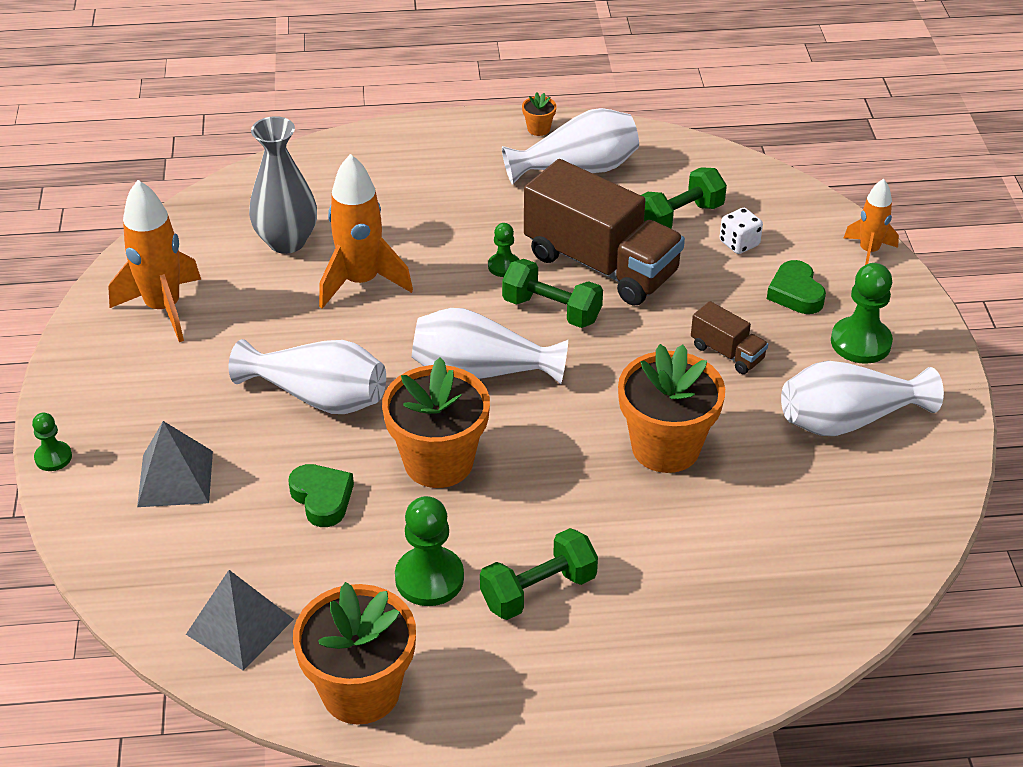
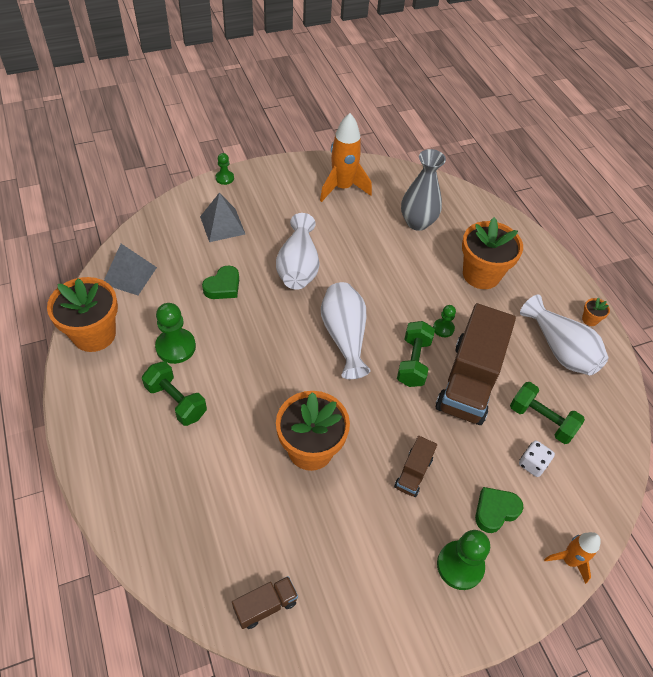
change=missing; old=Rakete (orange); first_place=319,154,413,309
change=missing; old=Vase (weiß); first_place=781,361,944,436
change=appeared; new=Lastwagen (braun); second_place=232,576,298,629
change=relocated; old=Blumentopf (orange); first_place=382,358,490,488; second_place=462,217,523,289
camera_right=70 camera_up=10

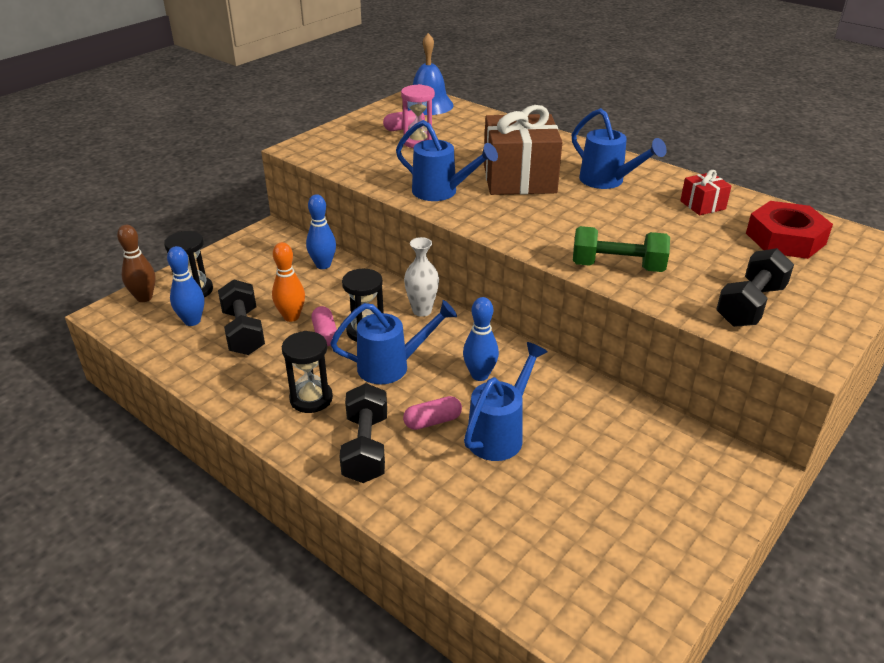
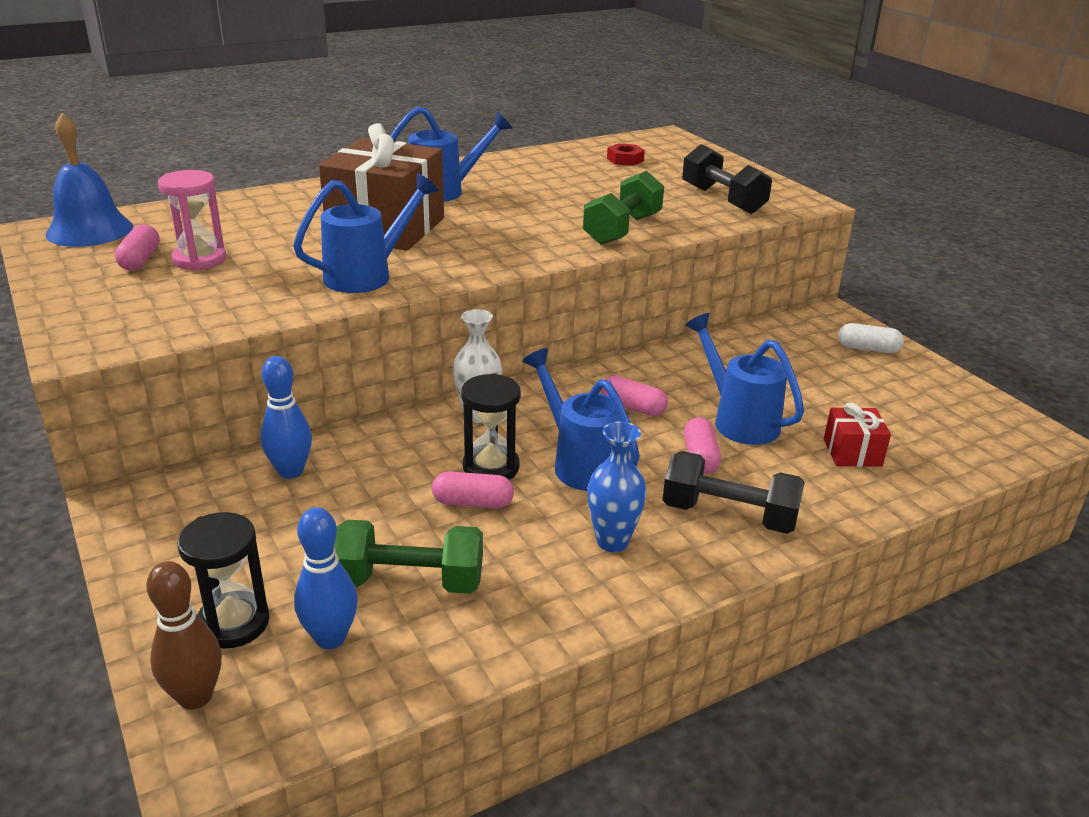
change=missing; old=Bowlingkegel (orange); first_place=272,242,305,322
change=appeared; new=Kapsel (weiß); second_place=838,323,904,353
change=relocated; old=Geschenk (rot); first_place=680,170,732,215; second_place=824,402,891,467
change=exchanged; old=Sanduhr (schwarz); new=Vase (blau); first_place=282,331,333,413; second_place=587,422,647,552
change=exchanged; old=Bowlingkegel (blau); new=Kapsel (rosa); first_place=463,297,499,381; second_place=601,376,668,416
change=colour; old=Hantel (schwarz); new=Hantel (grün); first_place=218,279,265,355; second_place=334,520,483,594
change=spun; old=Gießkanne (blau); first_place=330,300,457,384; second_place=522,348,640,491; degrees=-45
change=size; old=Sechskantmutter (rot); first_place=746,201,833,259; second_place=607,143,645,166; factor=0.49
camera_right=-70 camera_up=-5

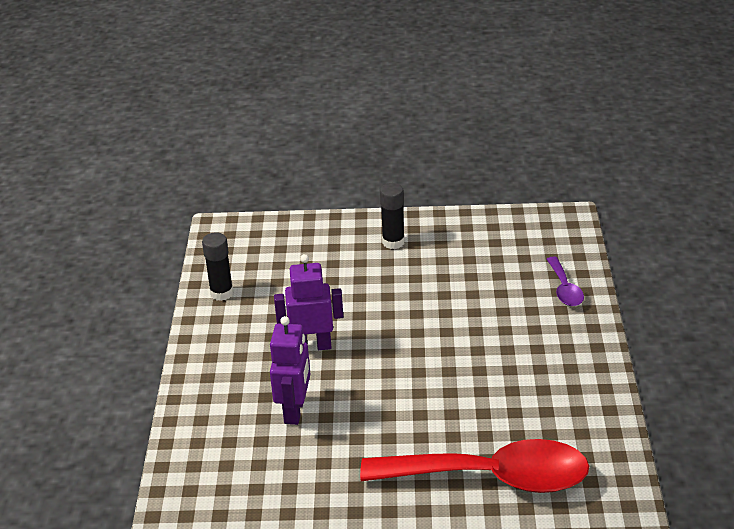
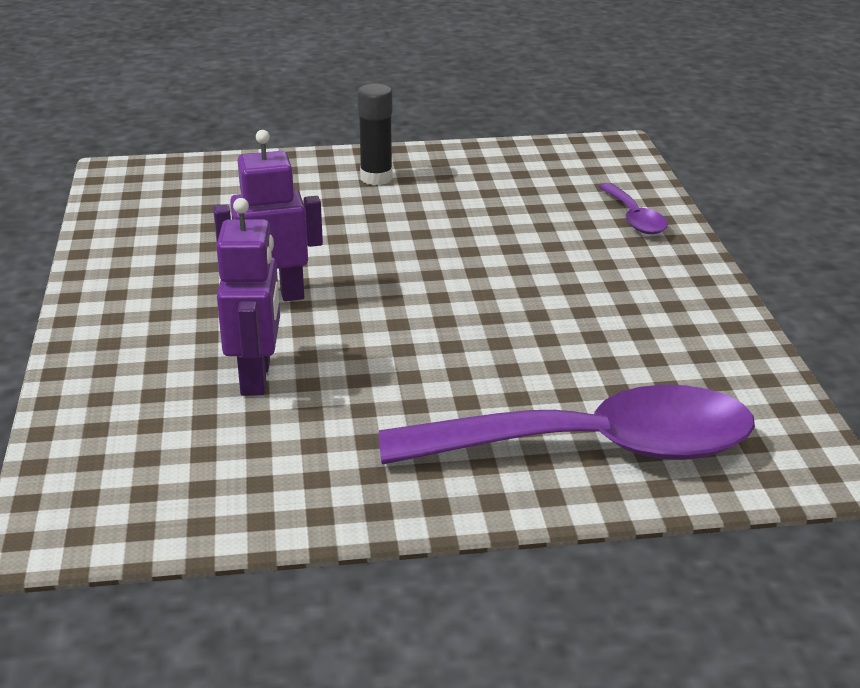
change=missing; old=Klebestift (schwarz); first_place=202,232,234,301
change=colour; old=Löffel (rot); new=Löffel (lila); first_place=360,439,589,493; second_place=379,385,755,465
camera_right=-10 camera_up=-5

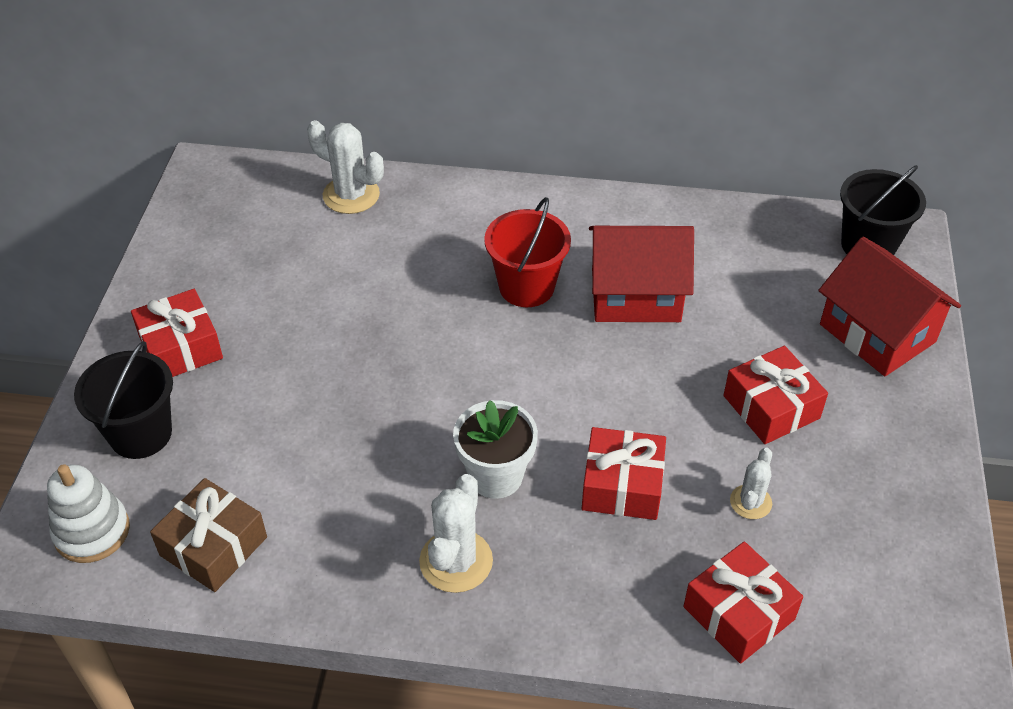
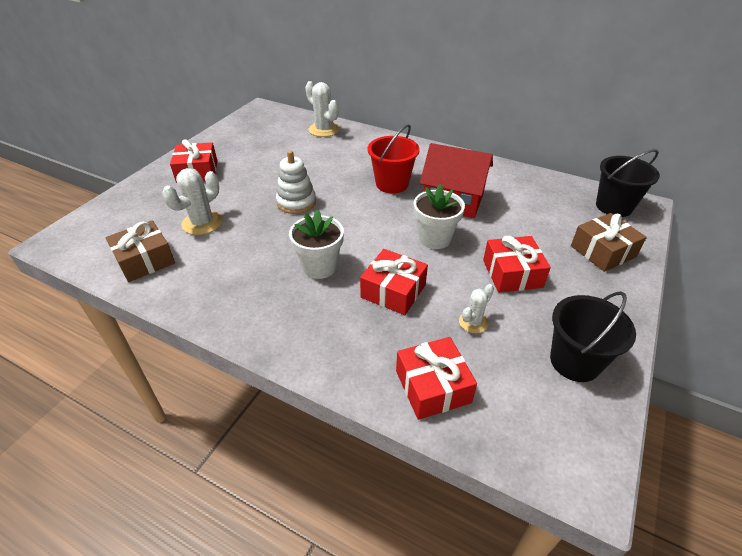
change=appeared; new=Blumentopf (weiß); second_place=413,184,465,249
change=relocated; old=Stapelspielzeug (weiß); first_place=47,464,130,563; second_place=276,150,316,214
change=relocated; old=Eimer (schwarz); first_place=74,341,173,459; second_place=550,291,636,382
change=relocated; old=Kaktus (weiß); first_place=419,474,493,593; second_place=162,168,223,235
change=exchanged; old=Haus (rot); new=Geschenk (braun); first_place=818,237,961,376; second_place=571,213,647,272
camera_right=20 camera_up=-5

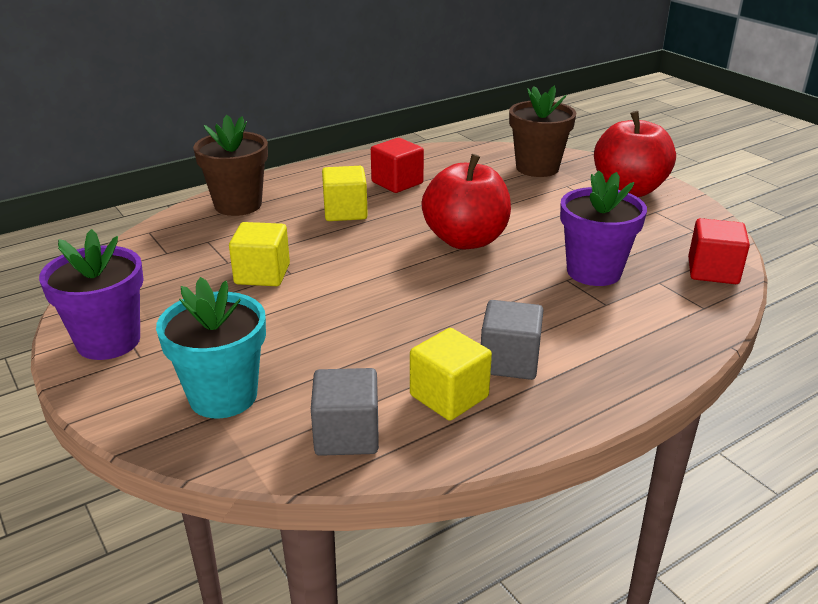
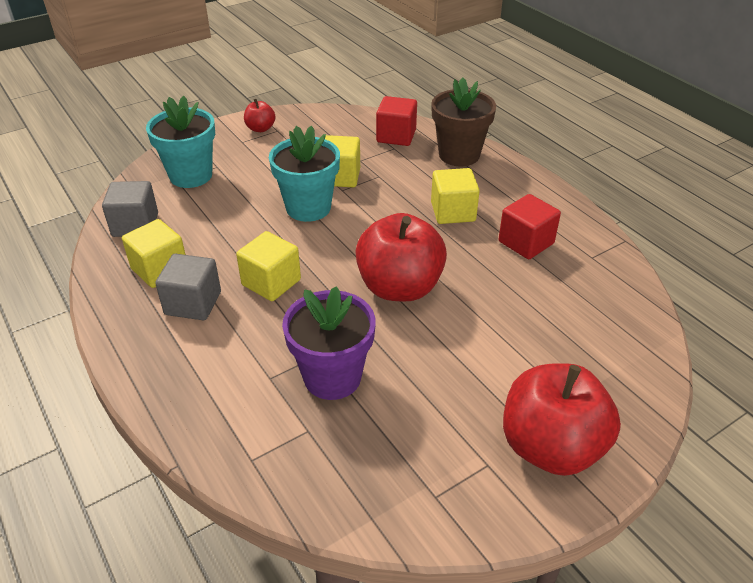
change=missing; old=Blumentopf (braun); first_place=509,86,576,177
change=appeared; new=Kubus (gelb); second_place=236,231,301,301
change=appeared; new=Blumentopf (türkis); second_place=269,126,340,222
change=relocated; old=Kubus (rot); first_place=688,218,750,284; second_place=376,96,417,146
change=exchanged; old=Blumentopf (lila); new=Apfel (rot); first_place=39,229,144,360; second_place=244,99,276,132
camera_right=90 camera_up=10

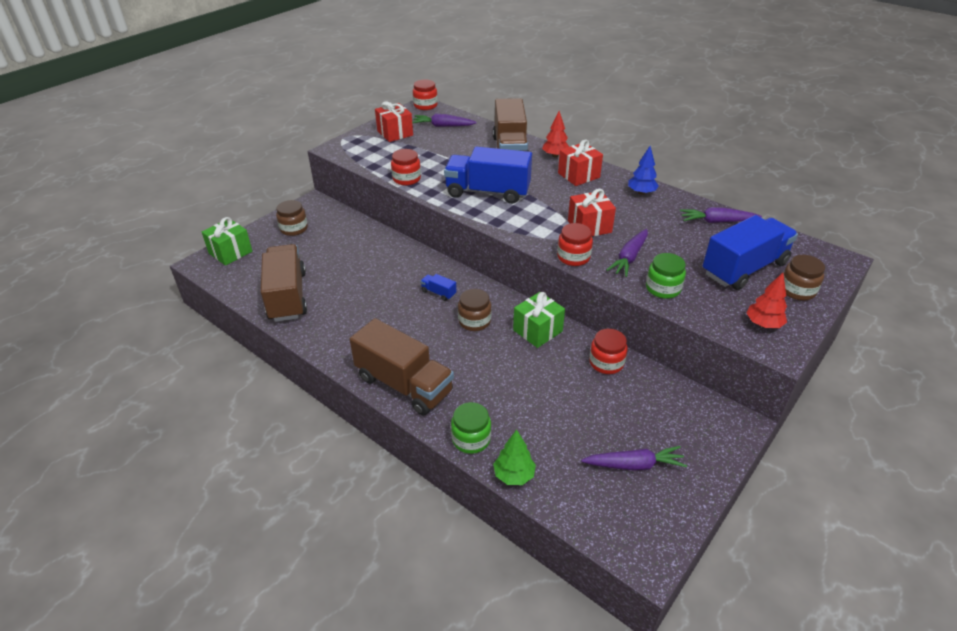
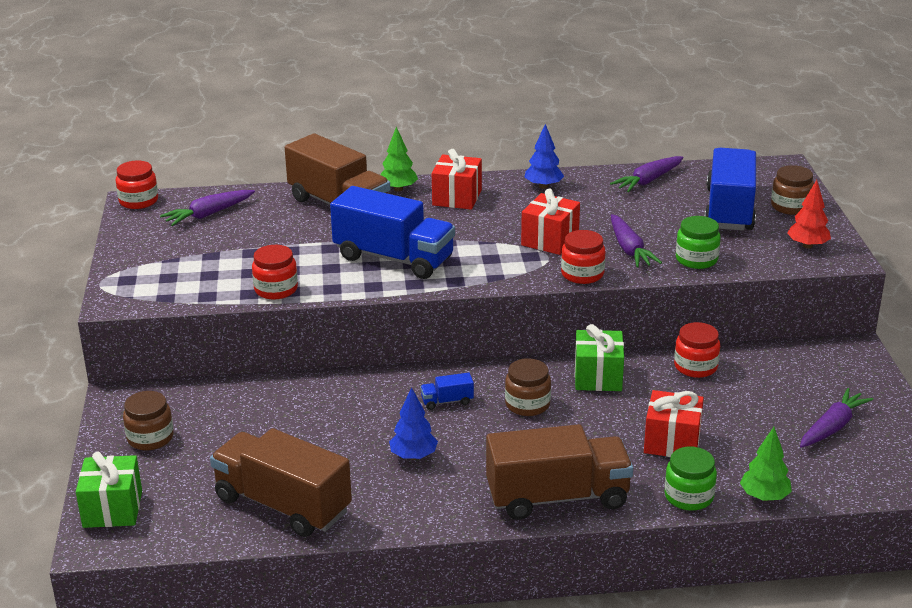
change=appeared; new=Baum (blau); second_place=389,387,438,460
change=relocated; old=Geschenk (rot); first_place=375,101,413,142; second_place=644,390,704,457
change=colour; old=Baum (rot); new=Baum (grün); first_place=542,111,569,158; second_place=380,126,418,192
change=spun; old=Lastwagen (blau); first_place=444,147,532,204; second_place=330,186,455,279; degrees=-120
camera_right=-45 camera_up=-10

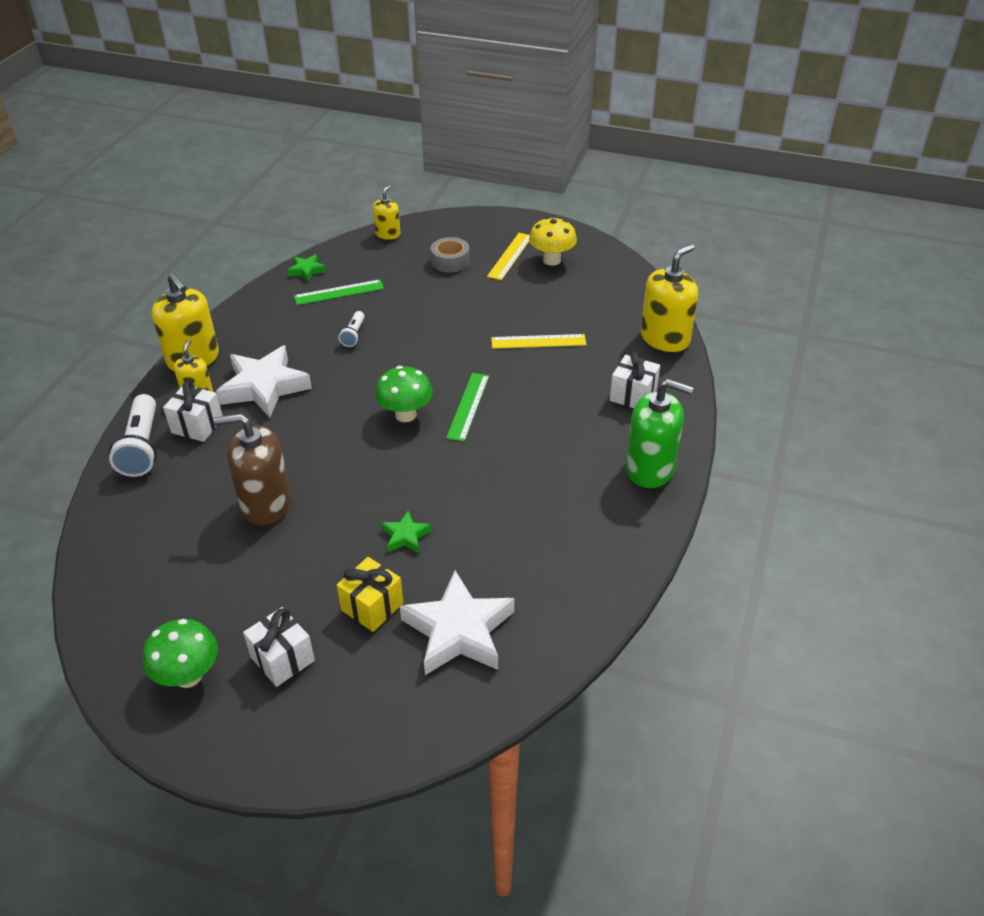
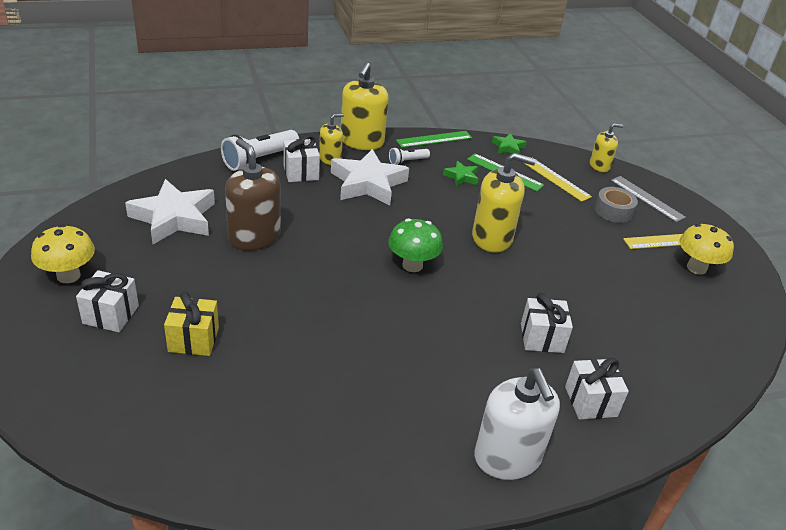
change=appeared; new=Geschenk (weiß); second_place=521,293,573,353
change=appeared; new=Lineal (grau); second_place=611,176,686,222
change=relocated; old=Taschenlampe (weiß); first_place=338,311,365,347; second_place=389,147,430,165
change=relocated; old=Stern (grün); first_place=381,511,432,553; second_place=443,161,478,186
change=relocated; old=Stern (weiß); first_place=400,571,514,675; second_place=125,179,215,244
change=relocated; old=Lineal (grün); first_place=446,373,489,442; second_place=396,131,472,148
change=relocated; old=Lineal (gelb); first_place=491,334,586,349; second_place=522,160,592,202
change=relocated; old=Seifenspender (gelb); first_place=641,244,698,352; second_place=472,153,536,252
change=colour; old=Pilz (grün); new=Pilz (gelb); first_place=143,619,218,688; second_place=31,224,95,283
change=colour; old=Seifenspender (grün); new=Seifenspender (weiß); first_place=626,379,694,488; second_place=474,368,560,480
camera_right=50 camera_up=-5

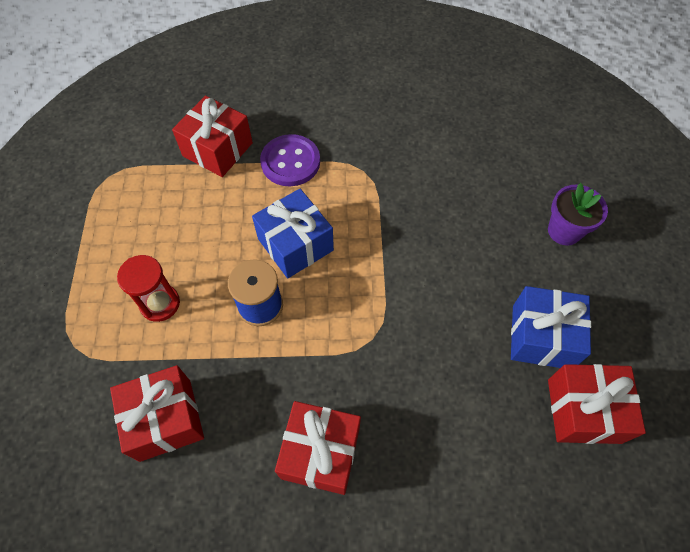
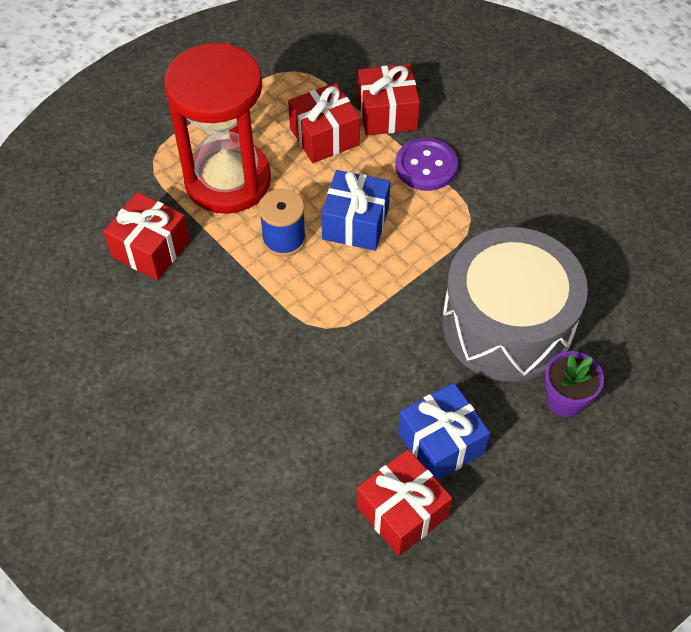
change=appeared; new=Trommel (grau); second_place=442,227,588,382
change=relocated; old=Geschenk (rot); first_place=275,401,361,495; second_place=288,82,360,163
change=size; old=Sanduhr (rot); first_place=117,255,180,322; second_place=164,43,271,214; factor=2.35
camera_right=50 camera_up=-5

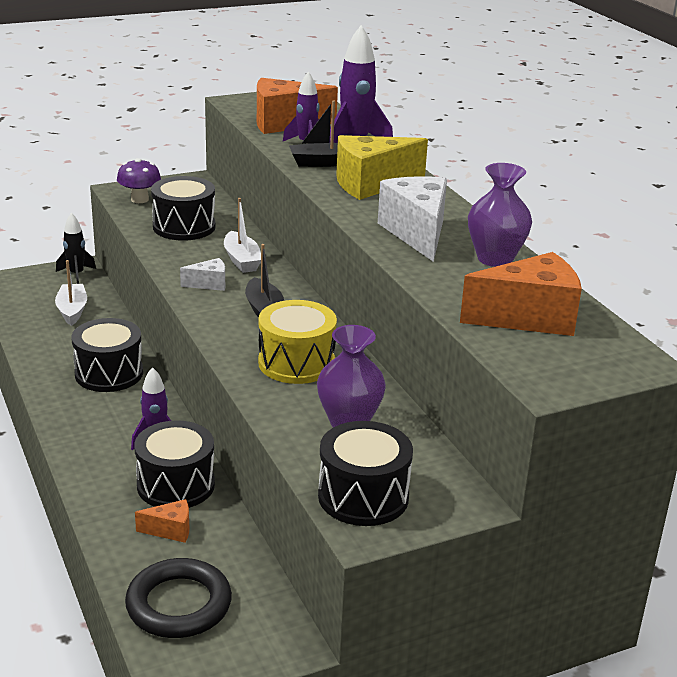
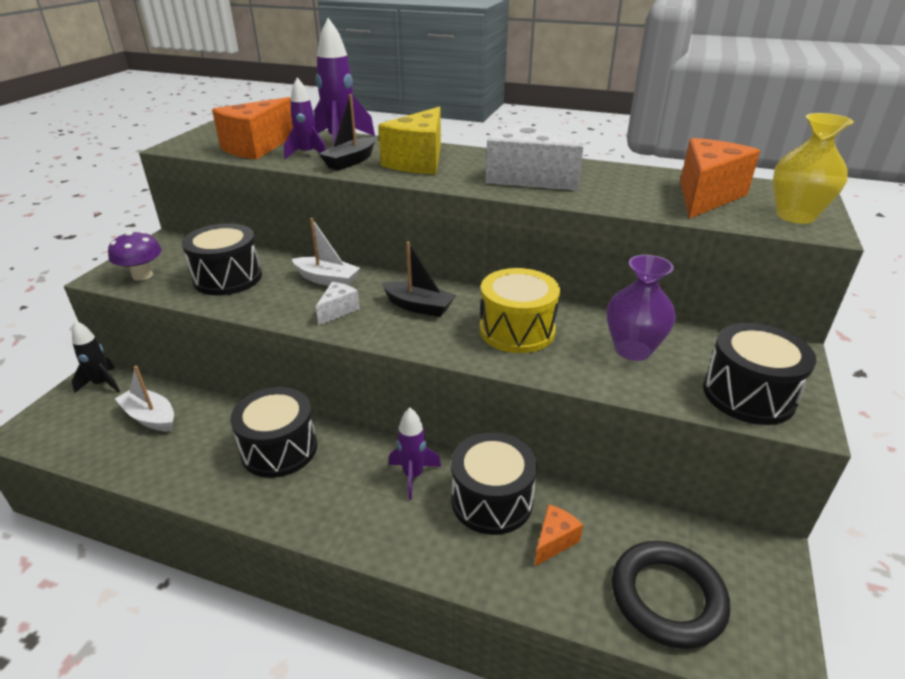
change=missing; old=Vase (lila); first_place=468,163,532,267
change=appeared; new=Vase (gelb); second_place=773,113,854,224
camera_right=-45 camera_up=5

